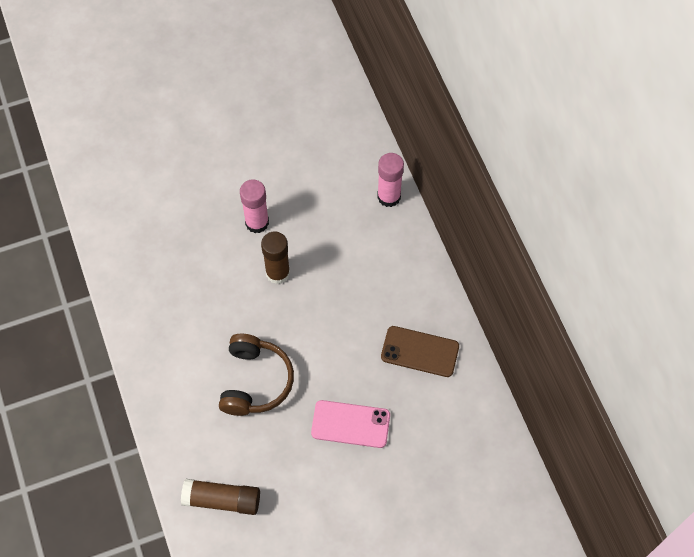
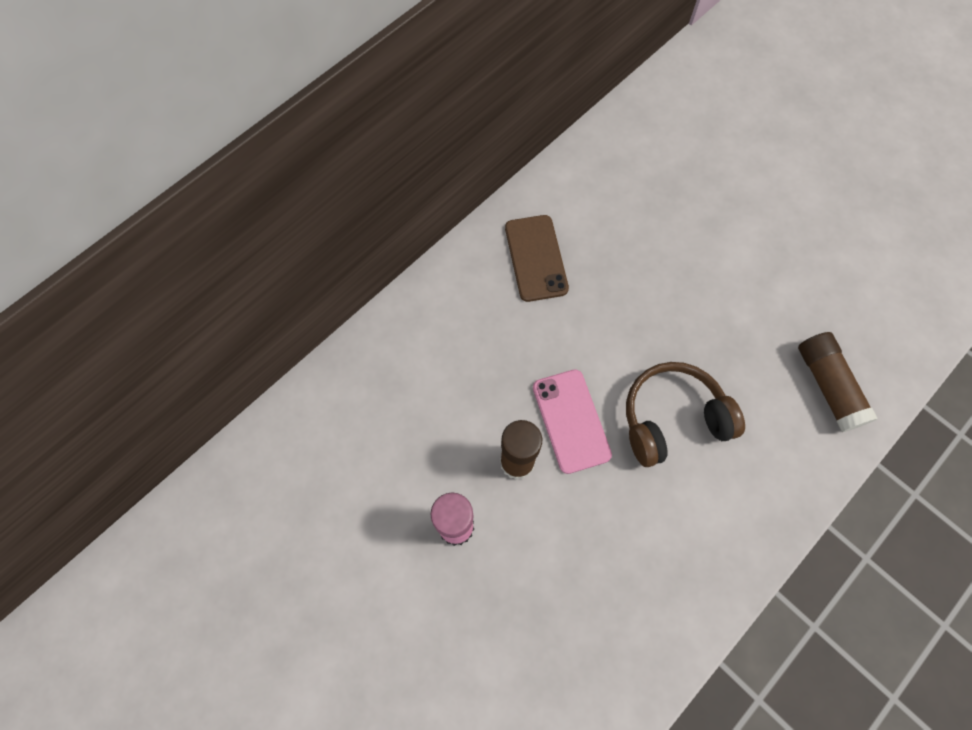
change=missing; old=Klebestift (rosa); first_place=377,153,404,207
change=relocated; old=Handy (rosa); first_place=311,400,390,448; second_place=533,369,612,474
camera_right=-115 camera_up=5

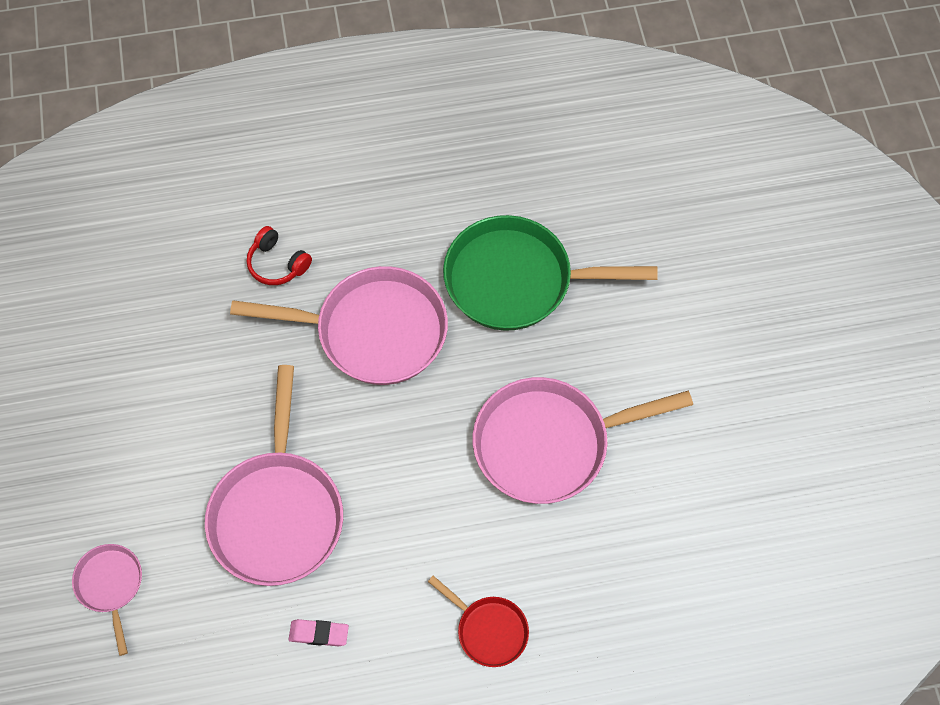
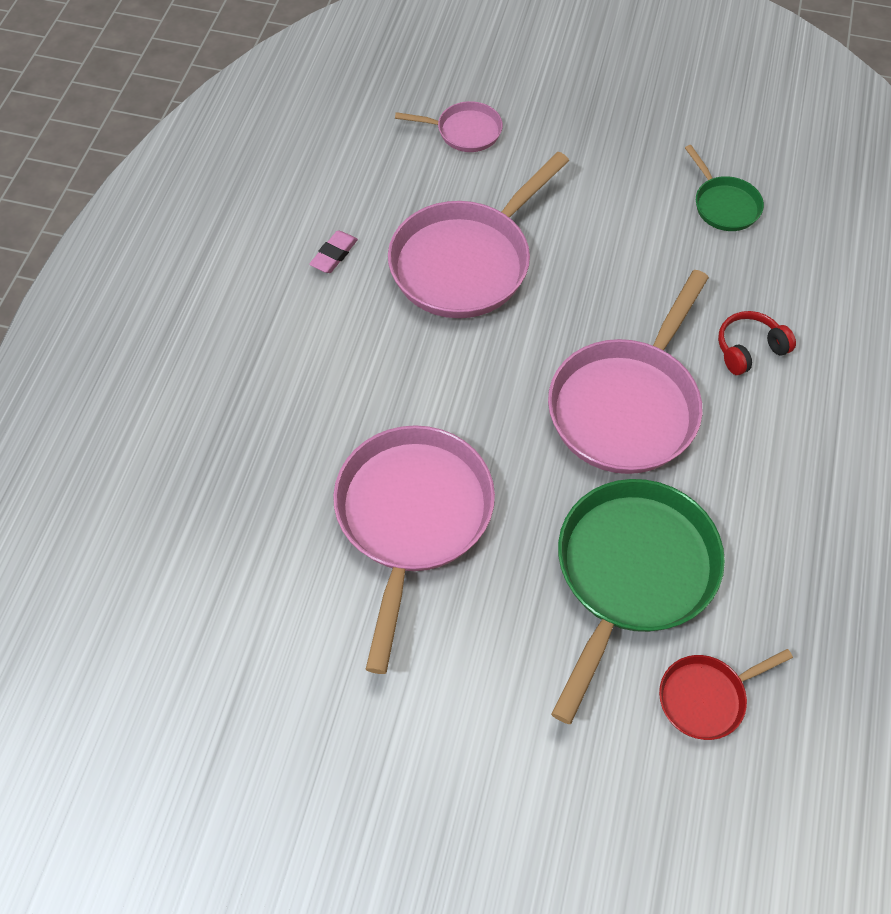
change=appeared; new=Pfanne (grün); second_place=685,145,764,231
change=relocated; old=Pfanne (rot); first_place=428,576,529,667; second_place=659,649,793,740
change=spun; old=Pfanne (rosa); first_place=205,365,343,586; second_place=388,152,569,318; degrees=-75
camera_right=115 camera_up=-5

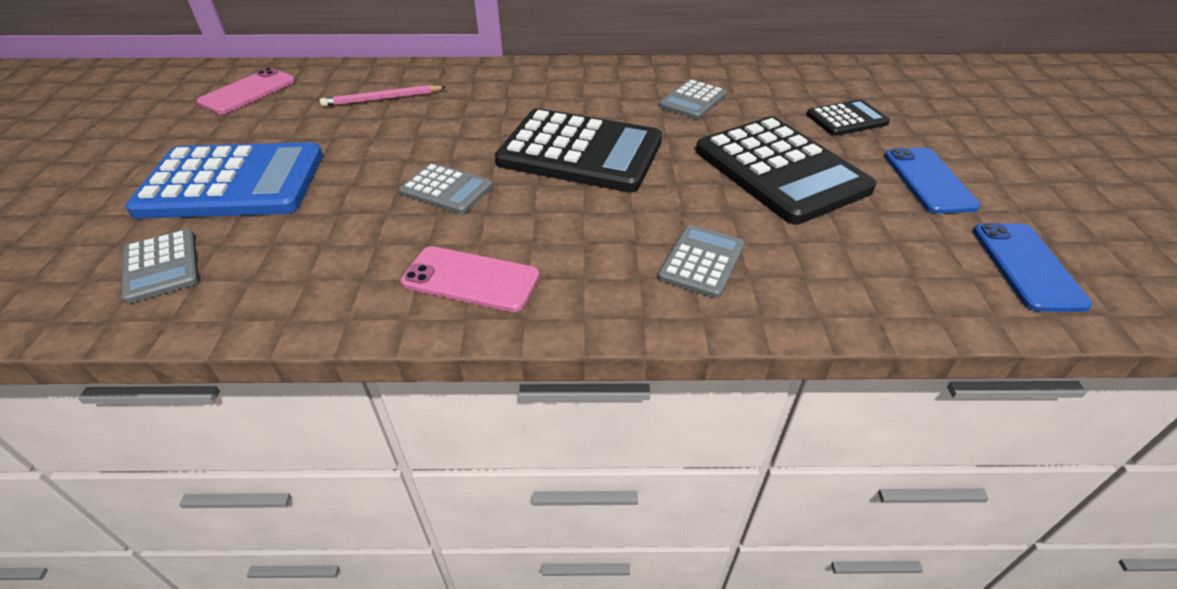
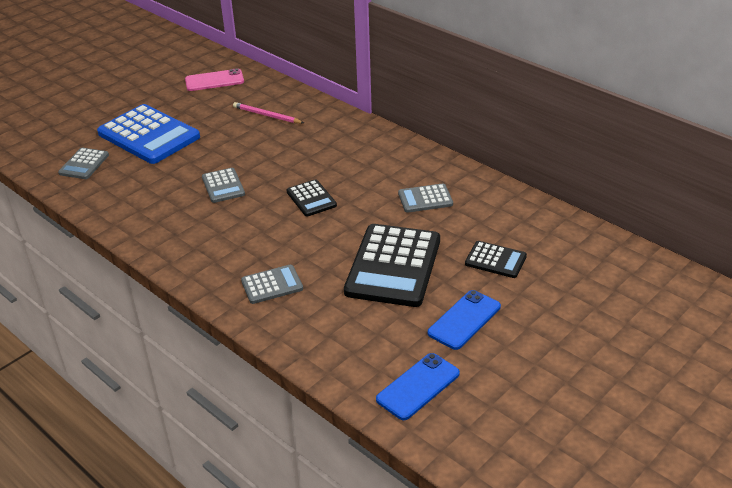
change=missing; old=Handy (rosa); first_place=401,246,539,312
change=size; old=Taschenrechner (schwarz); first_place=495,108,662,192; second_place=286,179,337,217; factor=0.5
camera_right=45 camera_up=-5

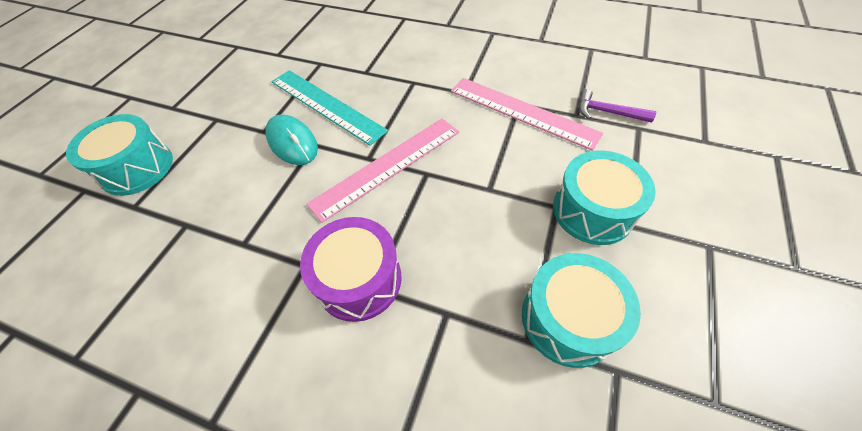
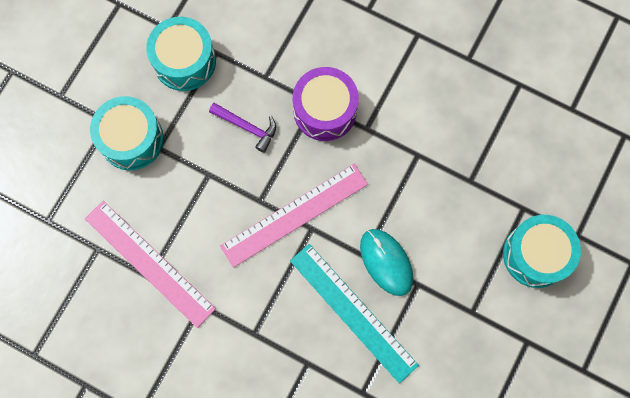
change=relocated; old=Hammer (lila); first_place=579,89,656,123; second_place=209,103,276,153
camera_right=-175 camera_up=20

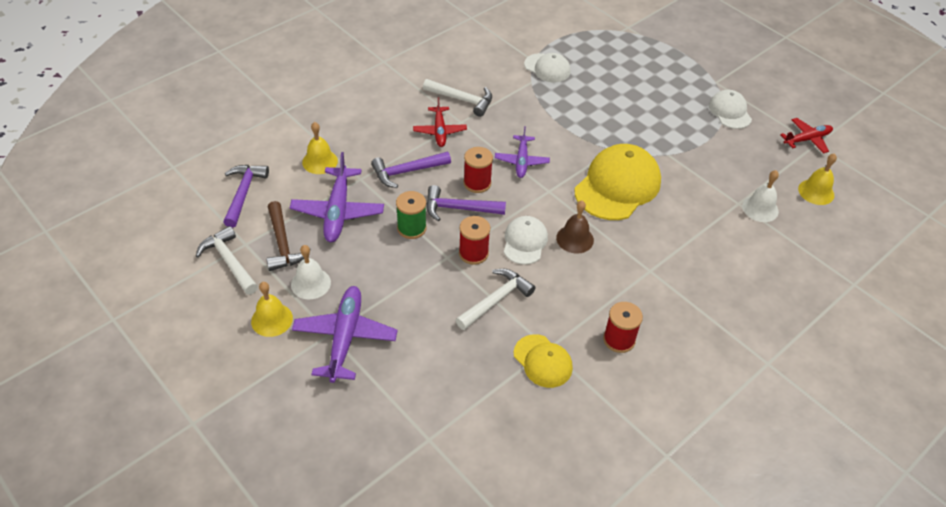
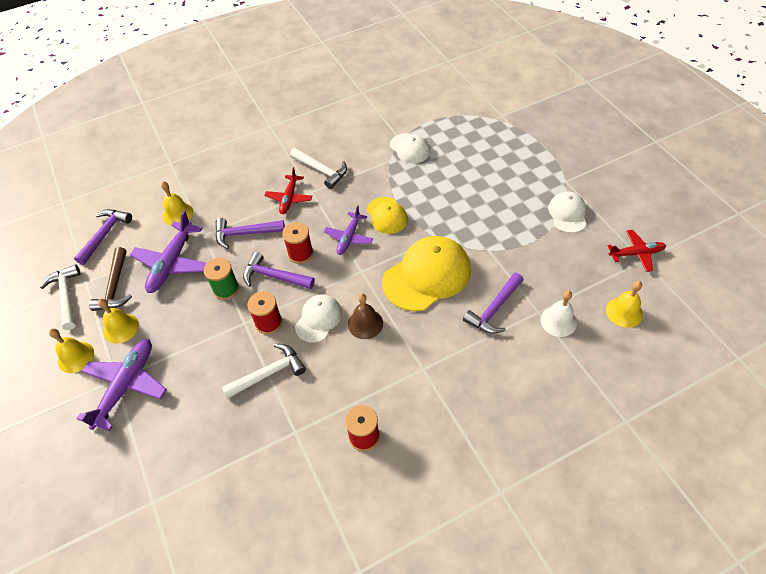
change=appeared; new=Hammer (lila); second_place=463,273,523,334
change=relocated; old=Kappe (gelb); first_place=514,334,573,388; second_place=367,197,408,234
change=colour; old=Glocke (weiß); new=Glocke (gelb); first_place=291,245,331,299; second_place=98,299,139,344
camera_right=20 camera_up=5

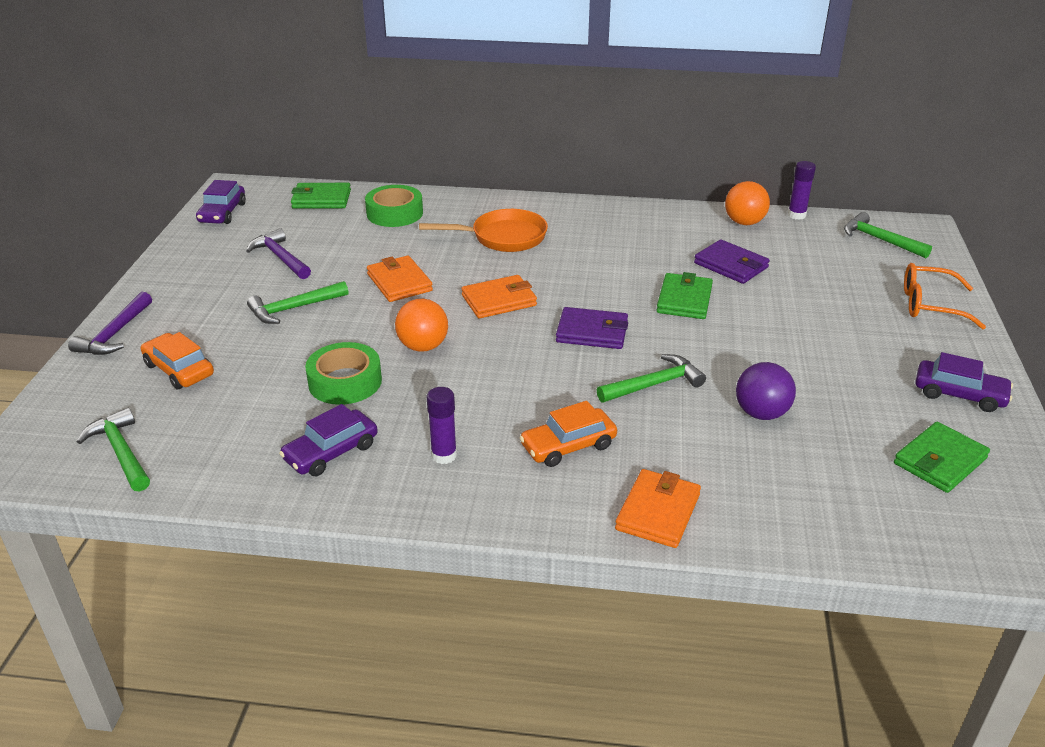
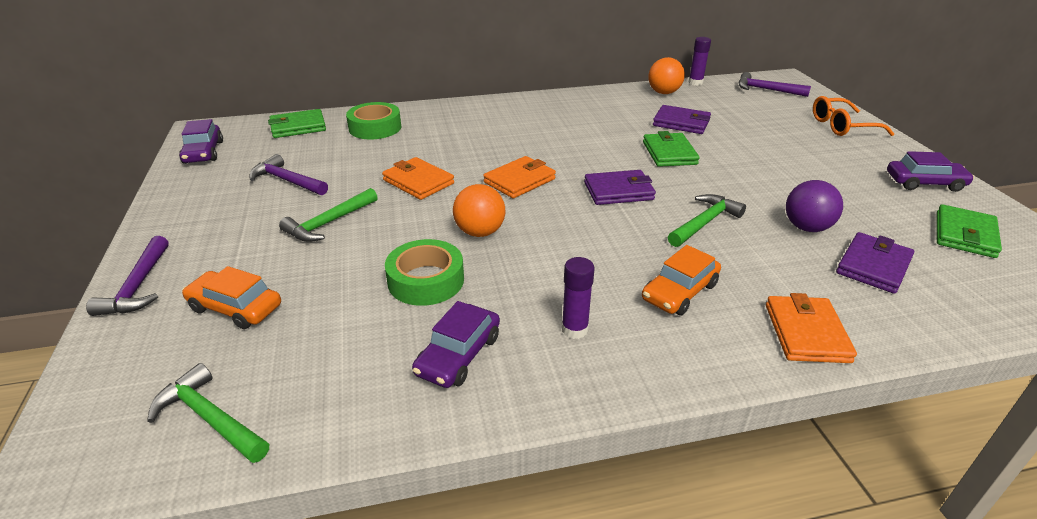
change=missing; old=Pfanne (orange); first_place=419,209,548,252
change=appeared; new=Geldbörse (lila); second_place=836,232,914,294
change=colour; old=Hammer (grün); new=Hammer (lila); first_place=844,212,932,258; second_place=739,72,811,97
camera_right=-20 camera_up=0

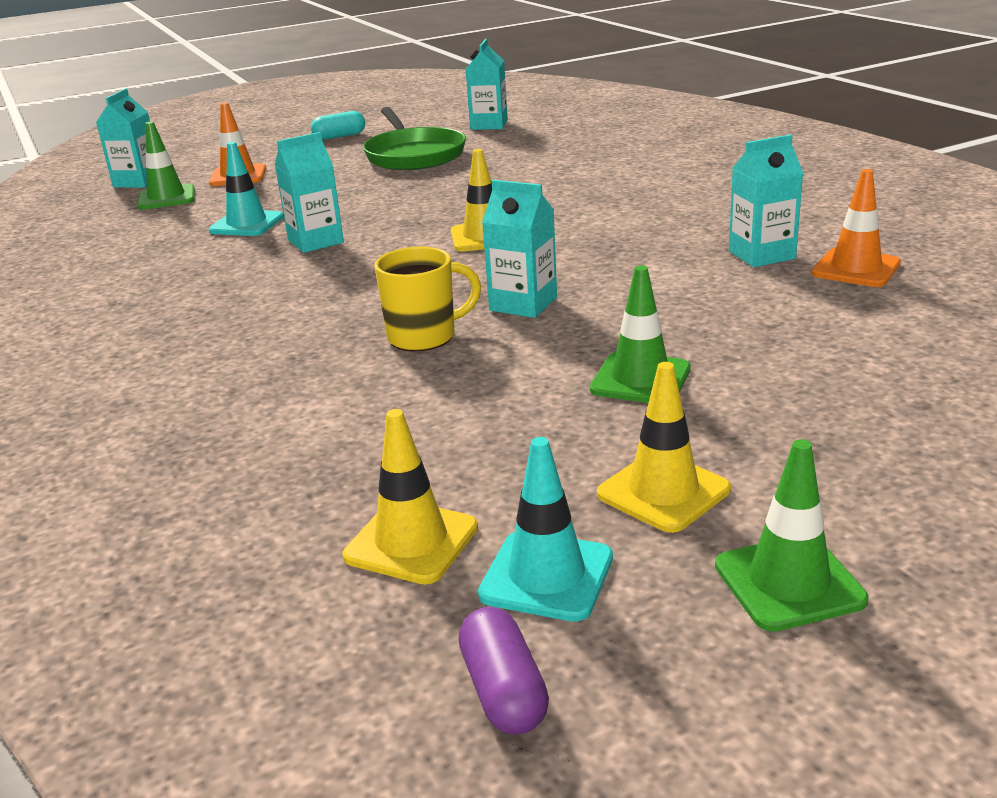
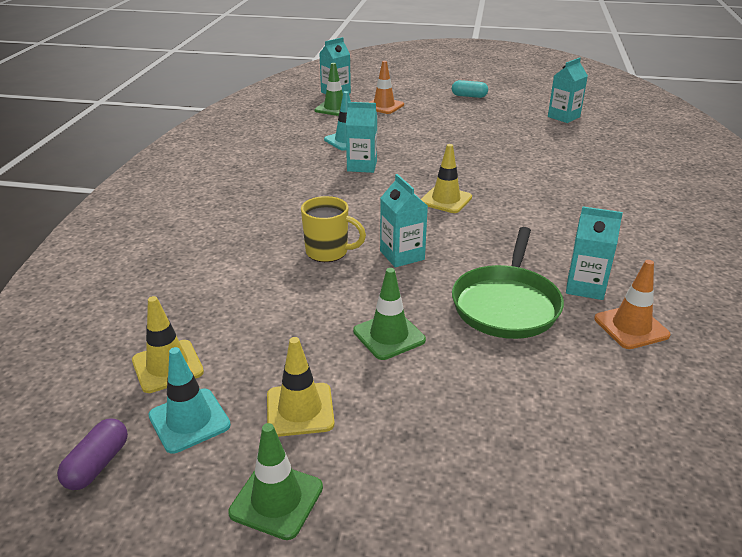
change=relocated; old=Pfanne (grün); first_place=363,107,466,170; second_place=452,227,564,339
camera_right=35 camera_up=5

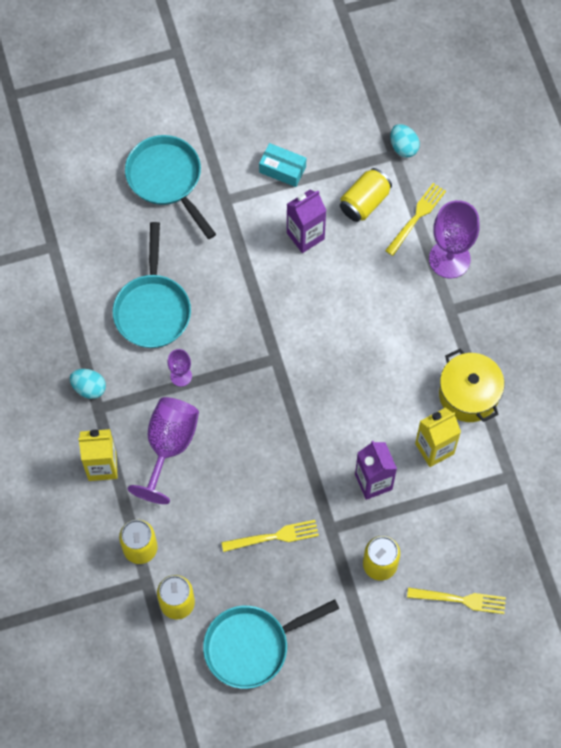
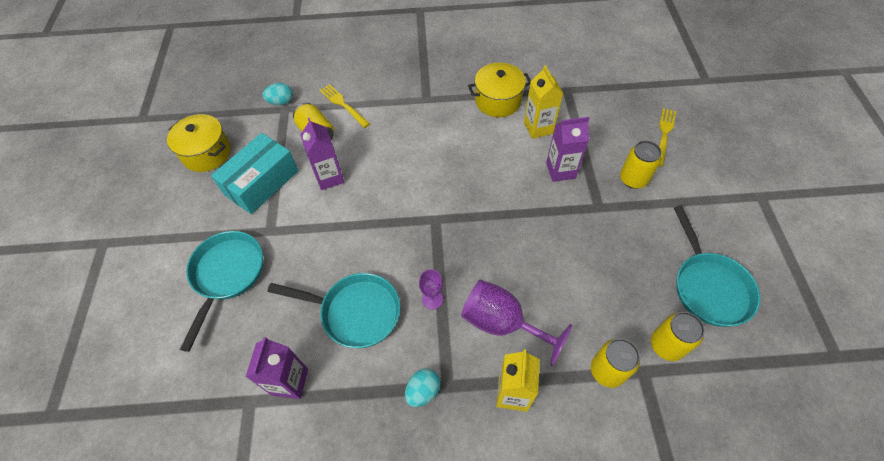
change=missing; old=Gabel (gelb); first_place=221,520,319,552
change=missing; old=Kelch (lila); first_place=429,200,480,278
change=appeared; new=Kochtopf (gelb); second_place=167,114,231,172
change=appeared; new=Getränkekarton (lila); second_place=246,337,308,399
change=spun; old=Pfanne (türkis); first_place=125,135,216,239; second_place=180,231,263,352; degrees=120
change=size; old=Schachtel (türkis); first_place=259,143,306,187; second_place=211,133,299,214; factor=1.8
camera_right=-75 camera_up=-10

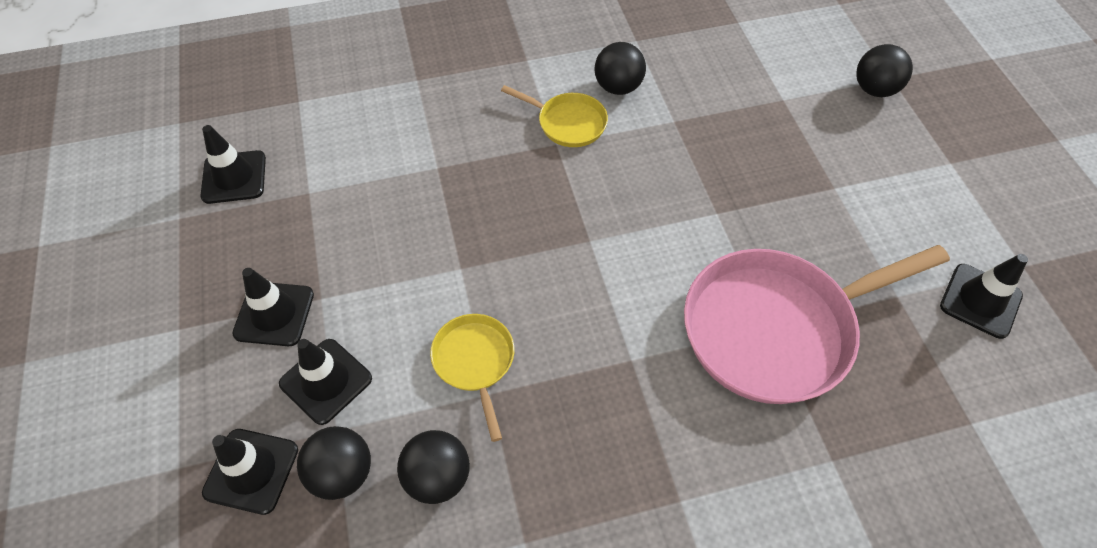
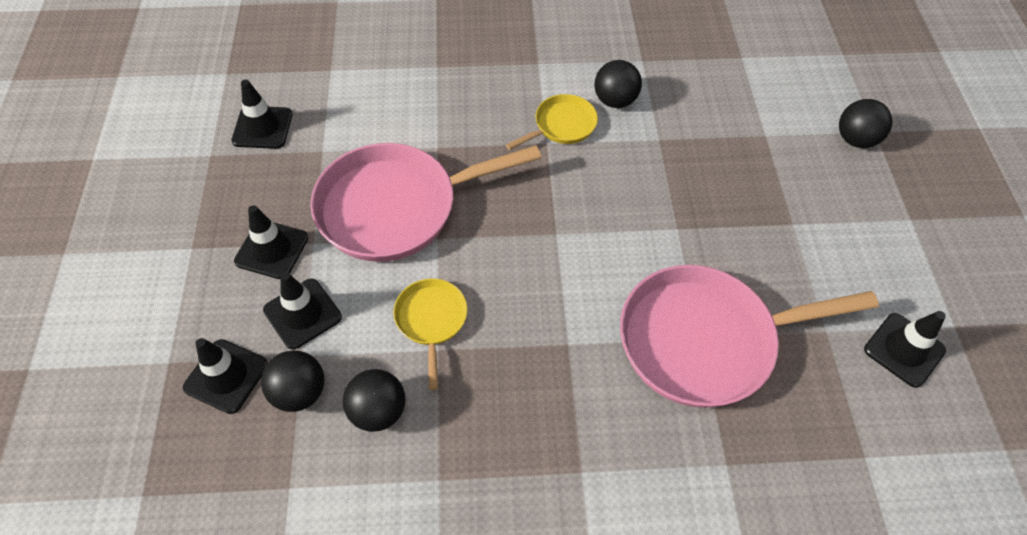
change=appeared; new=Pfanne (rosa); second_place=310,143,541,262
change=spun; old=Pfanne (gelb); first_place=501,85,608,147; second_place=506,94,598,150; degrees=-75
camera_right=10 camera_up=0

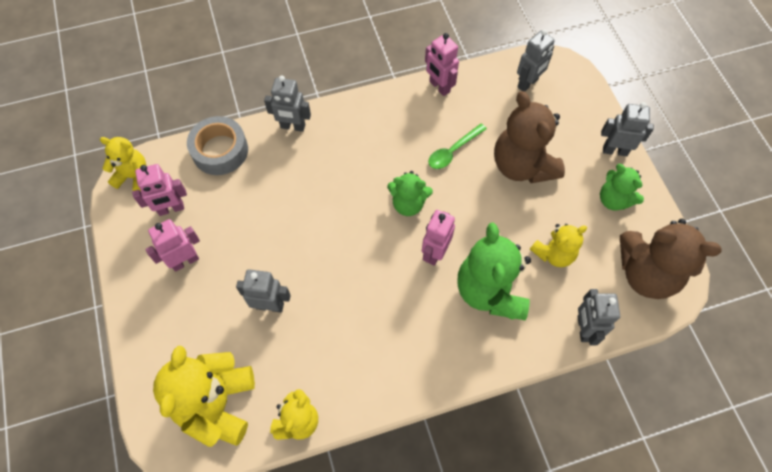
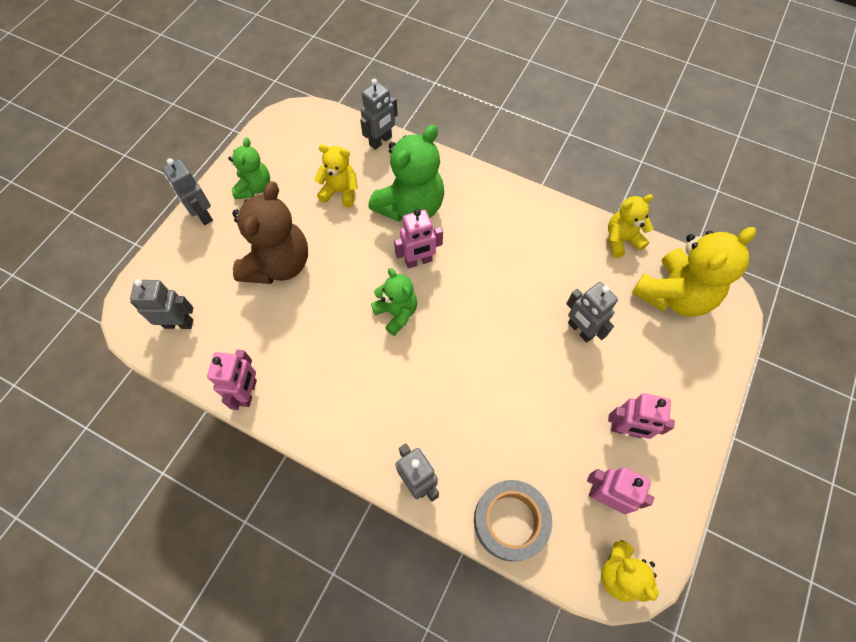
change=missing; old=Löffel (grün); first_place=428,124,487,169
change=missing; old=Teddybär (braun); first_place=619,219,722,299
camera_right=-135 camera_up=0

